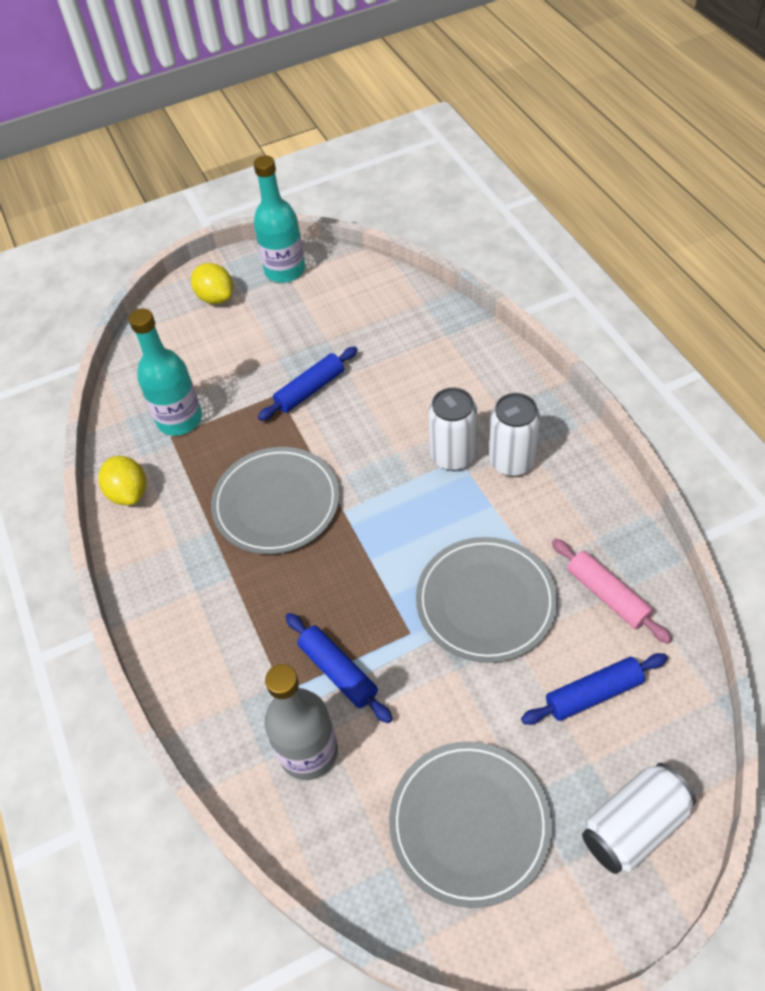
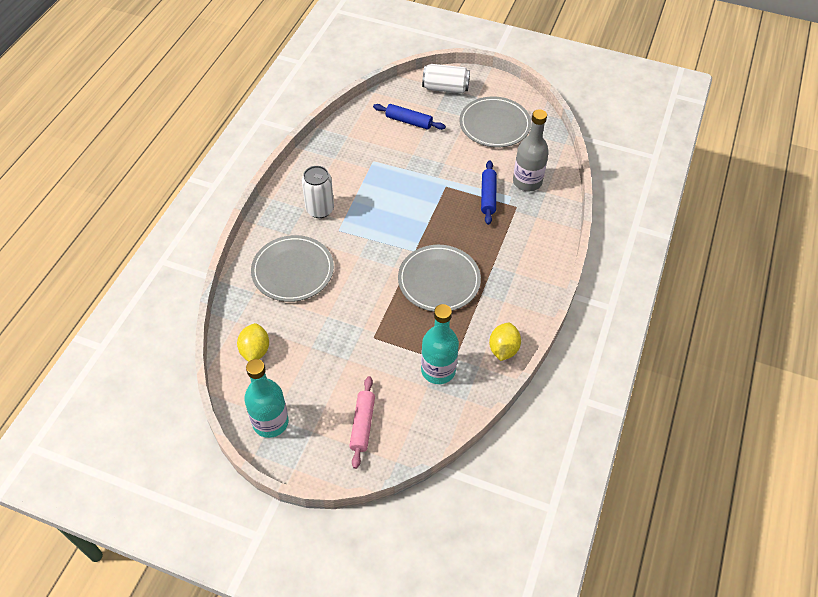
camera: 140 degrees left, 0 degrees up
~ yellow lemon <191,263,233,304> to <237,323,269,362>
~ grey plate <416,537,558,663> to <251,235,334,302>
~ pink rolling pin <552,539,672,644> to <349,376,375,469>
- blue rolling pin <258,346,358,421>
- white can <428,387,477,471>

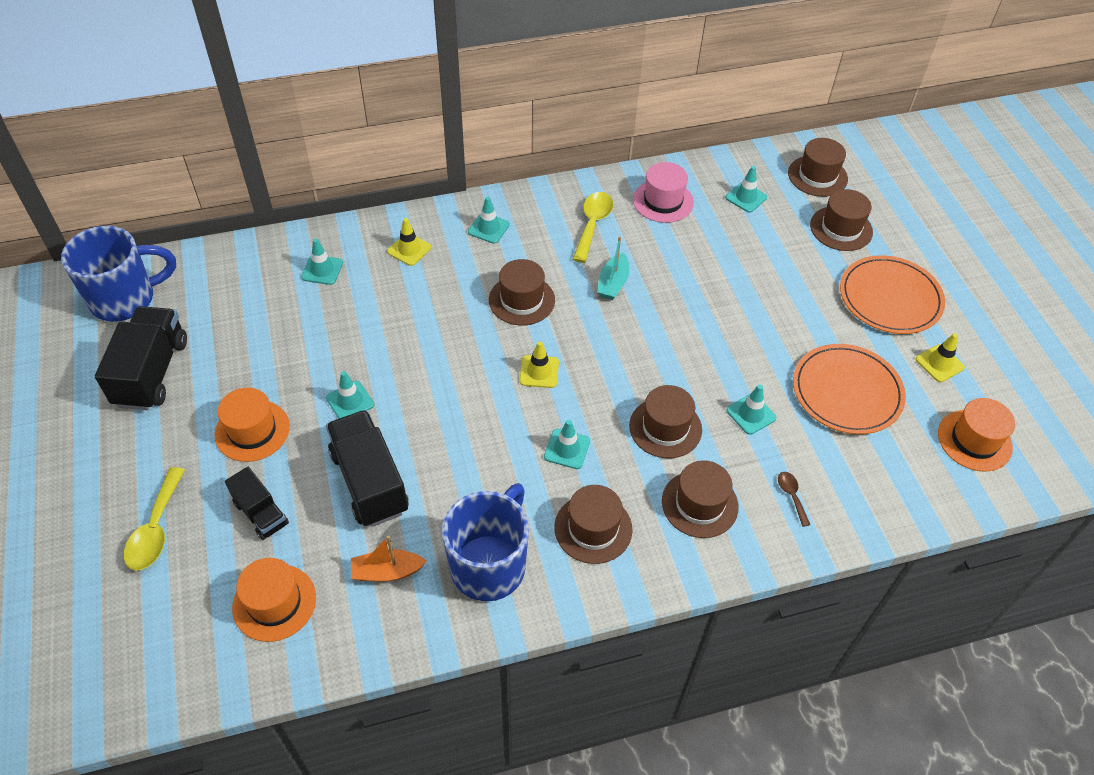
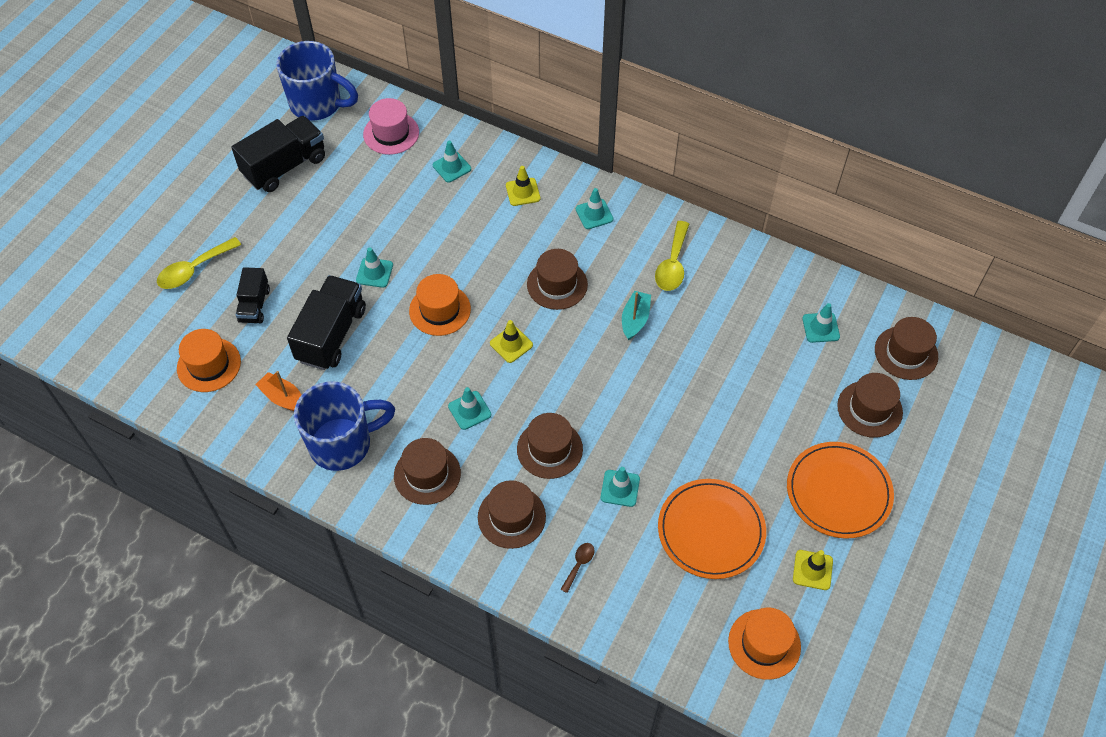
camera: 45 degrees right, 5 degrees up
~ pink hat <633,162,694,223> to <363,98,419,155>
~ orange hat <215,387,290,462> to <409,274,471,336>
~ turquoise boat <597,236,629,300> = <622,291,651,340> 135 degrees clockwise
~ yellow spoon <573,192,613,263> = <655,221,689,291> 135 degrees clockwise

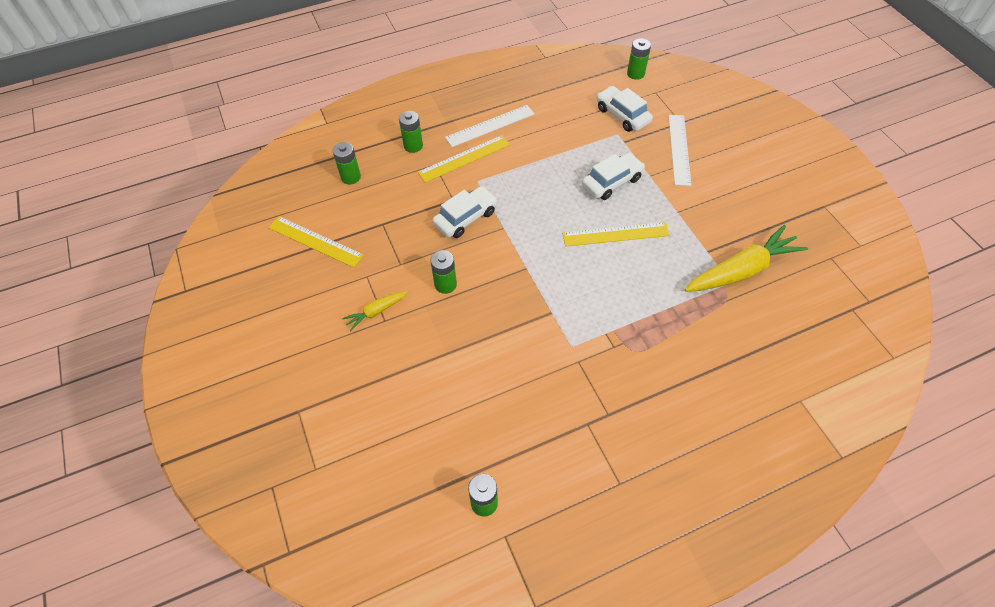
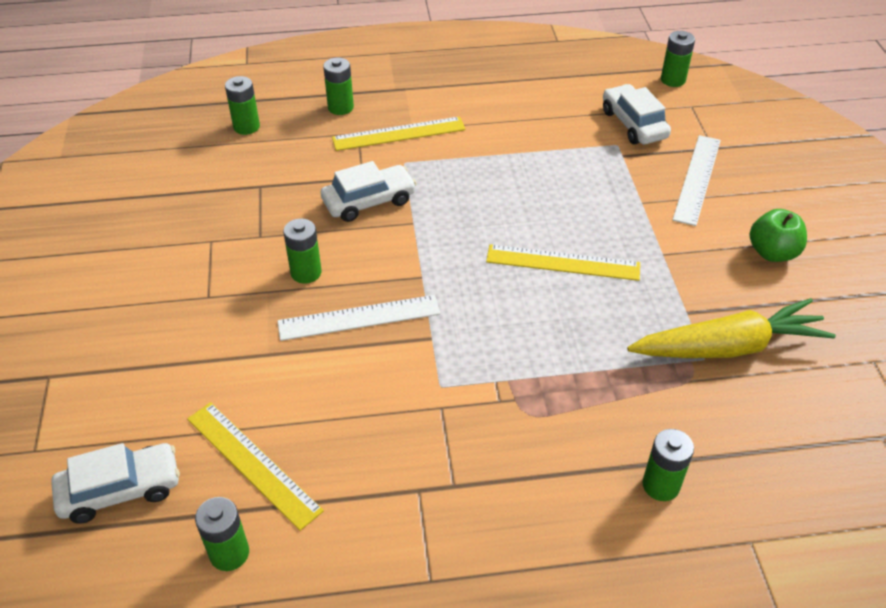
camera: 15 degrees right, 10 degrees down
~ white car <582,153,645,200> to <51,443,180,524>
~ yellow ruler <268,216,364,268> to <187,402,324,531>
~ white ruler <445,105,535,147> to <277,295,440,341>
+ green battery <642,429,694,501>
+ green apple <750,209,807,262>
- yellow carrot <342,291,408,331>

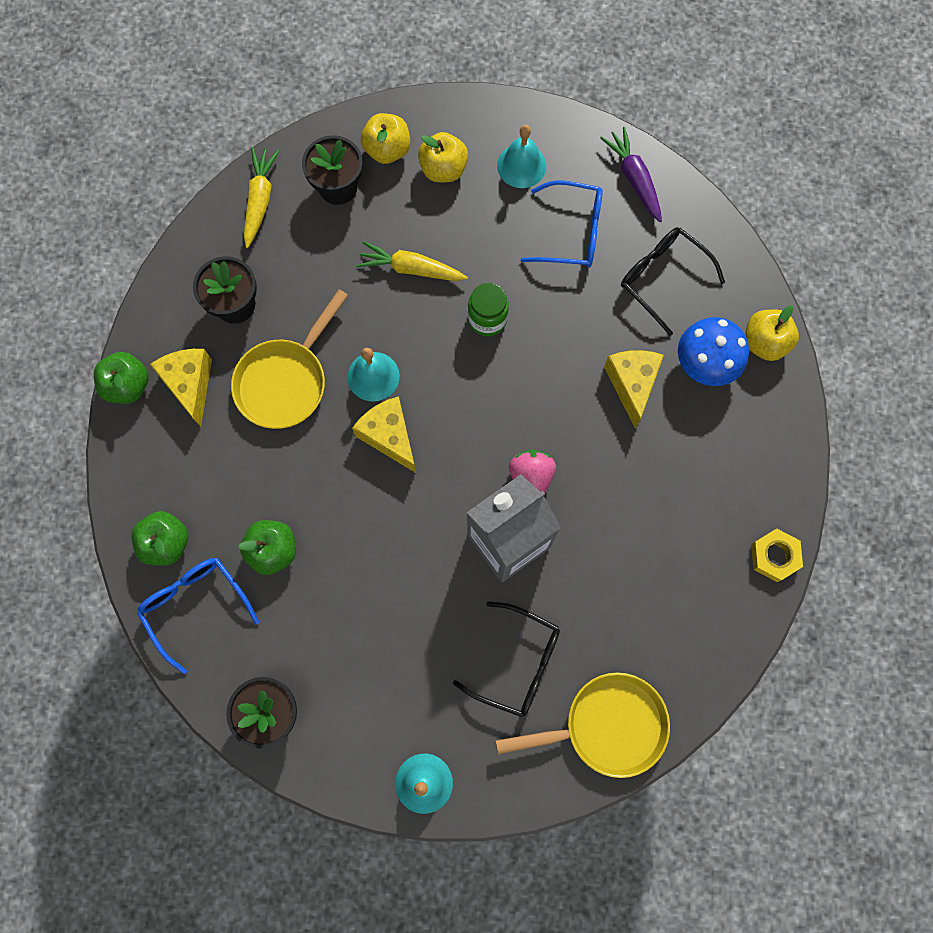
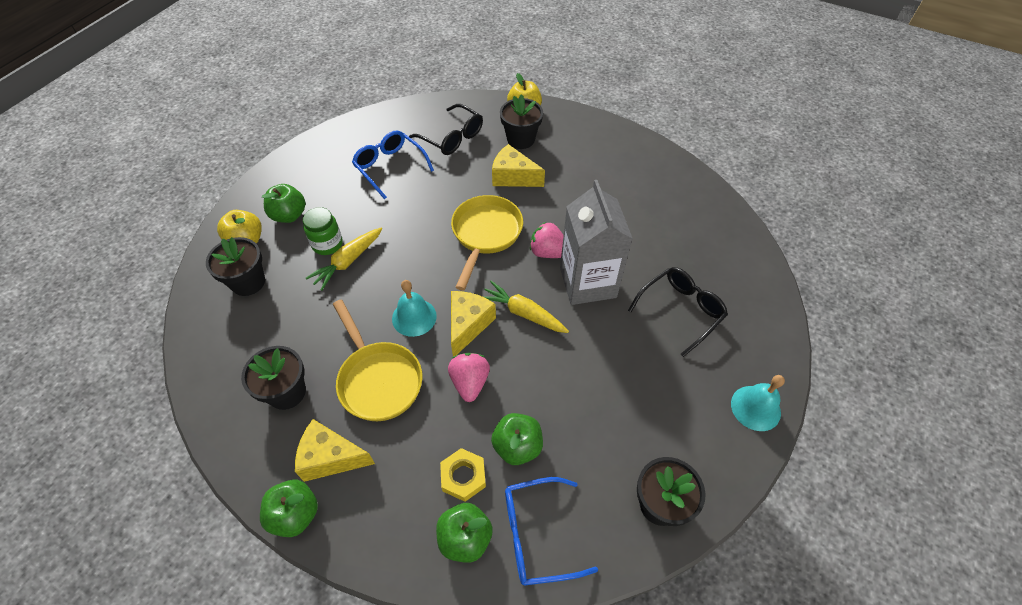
camera: 65 degrees left, 20 degrees down
~ yellow apple <418,132,468,182> to green apple <262,184,306,223>
~ green jar <468,283,509,336> to <303,207,343,255>
~ blue glasses <521,180,603,267> = <352,130,434,199> 75 degrees counterclockwise
~ black glasses <621,227,725,336> = <409,104,483,155> 120 degrees counterclockwise
~ yellow nut <751,529,803,582> to <440,448,486,502>
+ pink strawberry <448,353,490,402>
~ yellow pan <495,673,670,778> to <451,195,523,290>
~ yellow cheese <352,396,416,473> = <451,291,496,356> 120 degrees clockwise
~ yellow carrot <244,147,279,248> to <482,281,569,333>
~ blue mushroom <678,317,749,386> to black flower pot <500,94,543,149>
- turquoise bell <497,125,546,188>
- purple carrot <600,127,662,222>

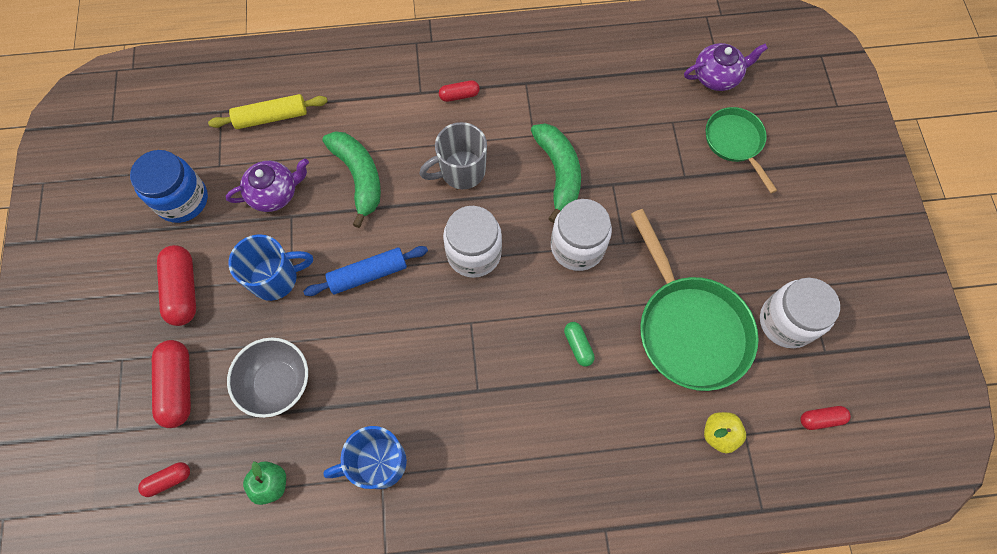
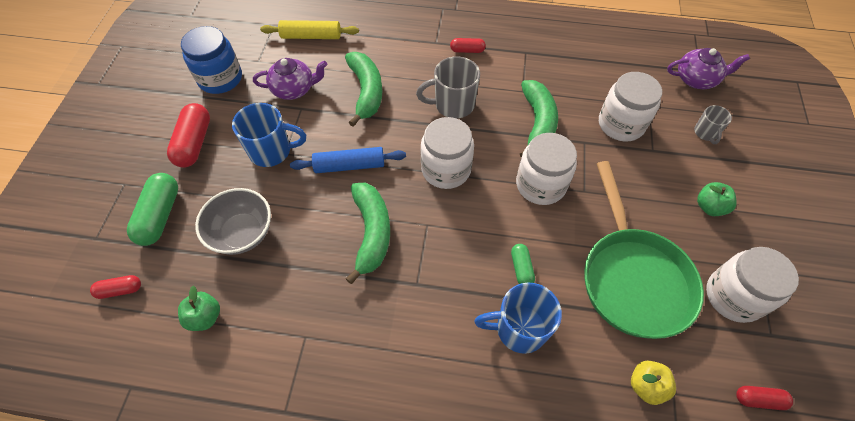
camera: 15 degrees right, 10 degrees down
~ red capsule <152,340,191,428> to green capsule <127,173,178,246>
+ green banana <346,183,390,284>
~ blue mug <323,426,407,489> to <474,283,562,354>
+ white jar <599,72,662,141>
~ green pan <706,107,778,194> to grey mug <694,105,732,144>
+ green apple <697,182,737,216>

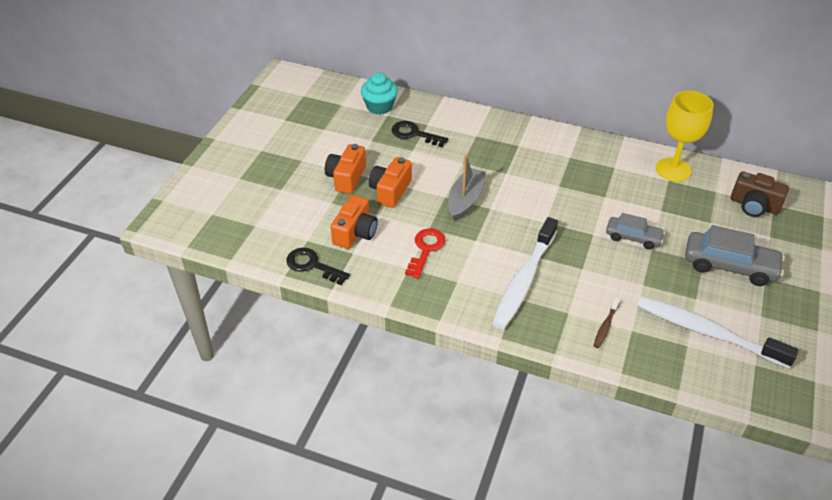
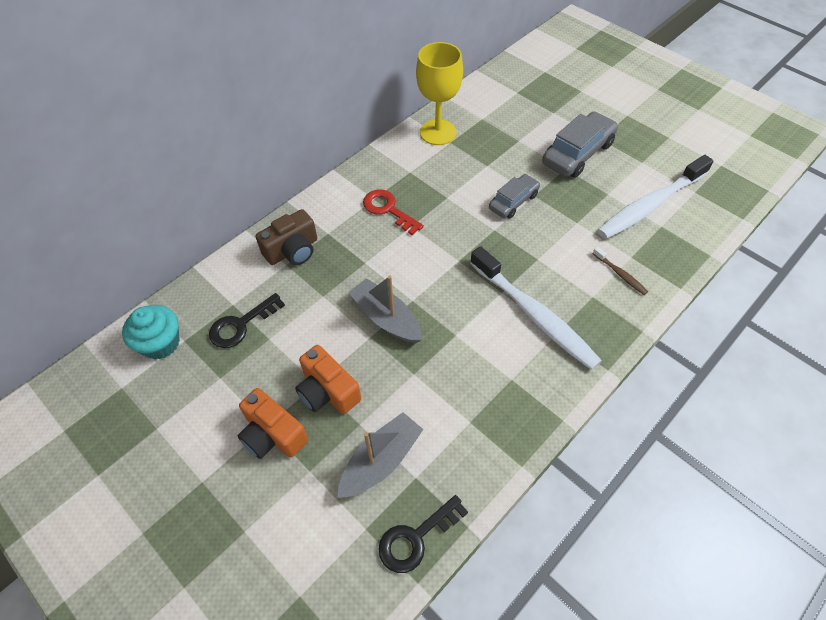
camera: 65 degrees left, 10 degrees up
~ brown camera <731,171,789,217> to <255,209,317,265>
~ orange camera <331,195,378,249> to grey boat <337,412,424,498>
~ red key <405,228,446,279> to <363,190,424,235>

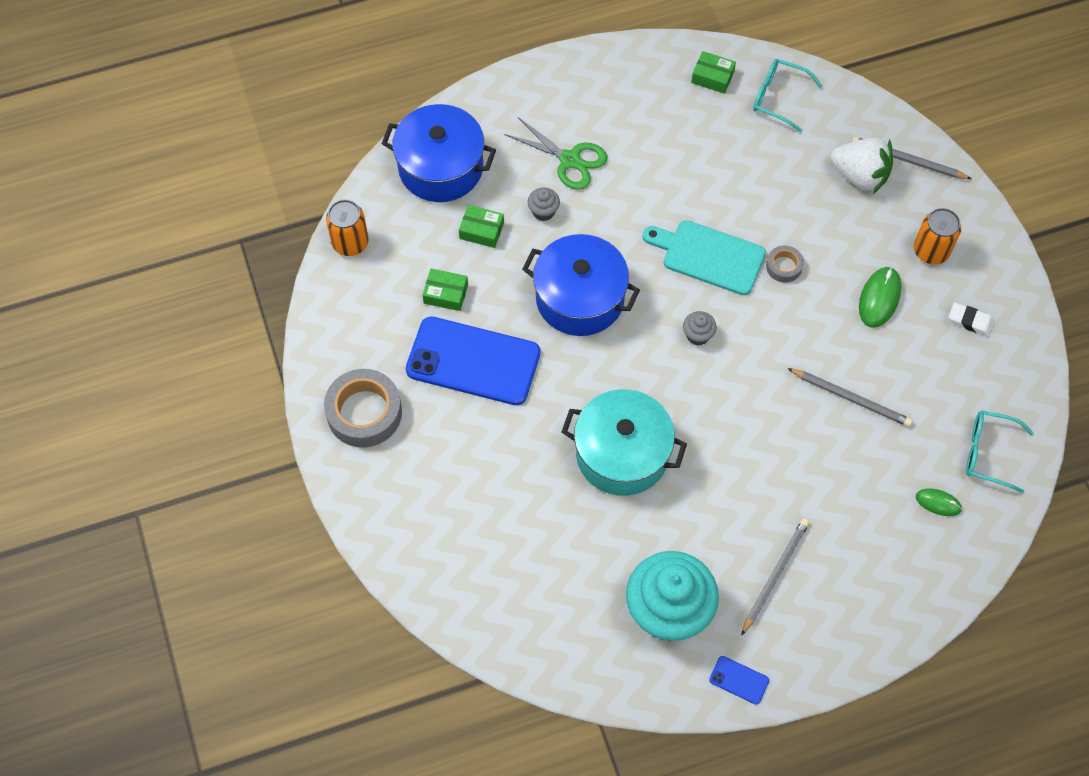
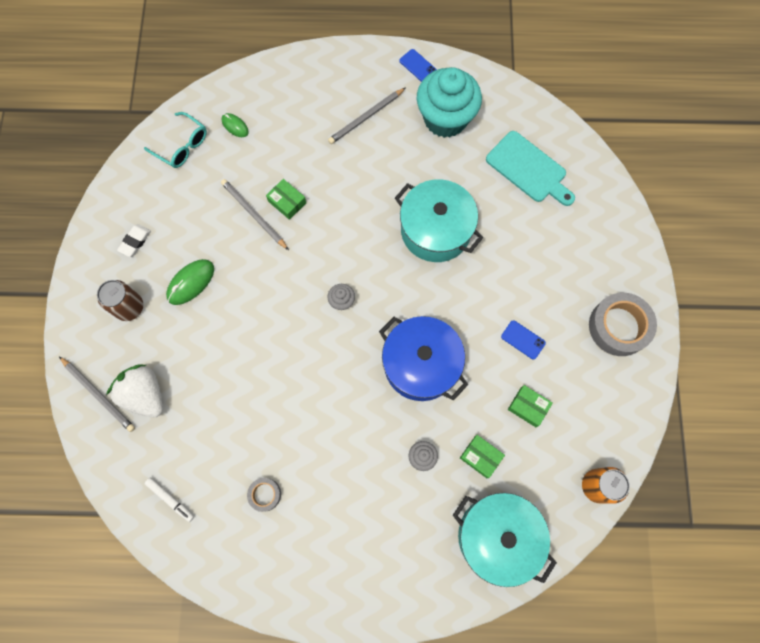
camera: 160 degrees left, 10 degrees up
~ orange can <914,208,961,265> to brown can <97,280,143,321>
~ white eraser <949,302,995,336> = <117,224,151,257> 75 degrees clockwise
~ turquoise glasses <753,59,822,132> to white marker <144,478,194,522>
~ grey tape <766,245,804,283> to <247,478,281,512>
~ green box <691,51,736,94> to <266,179,306,220>
~ blue pot <381,104,496,202> to turquoise pot <453,493,557,587>
~ turquoise cutting board <643,220,766,295> to <486,131,575,206>
~ blue phone <406,316,540,405> = <501,320,546,359> x0.40
- green scissors <504,117,608,190>

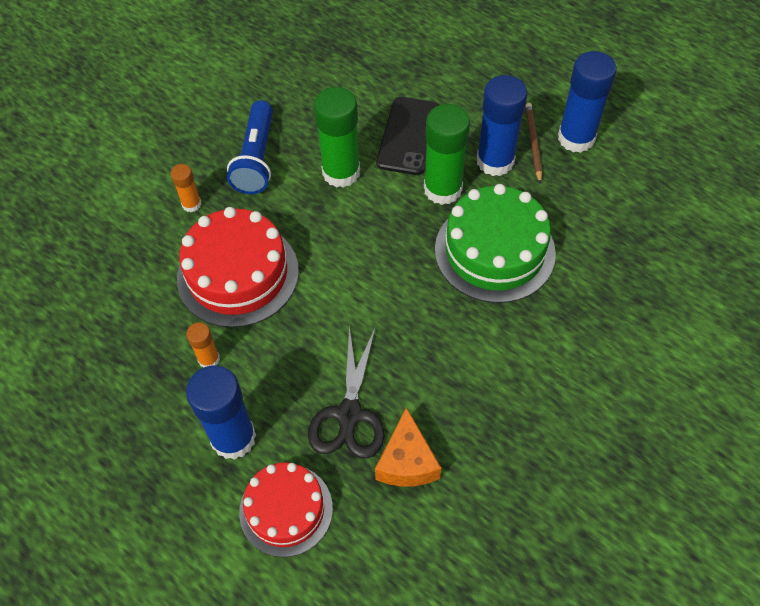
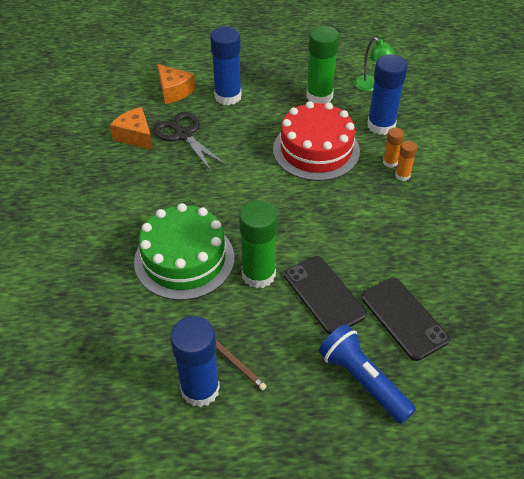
camera: 135 degrees right, 10 degrees down
~ red cake <239,462,333,557> to orange cheese <157,64,195,104>
~ green glue stick <314,87,360,188> to <306,26,339,104>
~ blue flashlight <227,100,273,194> to <318,324,416,424>
+ green lamp <354,37,395,91>
+ black phone <361,278,450,361>
~ blue glue stick <477,75,527,176> to <367,54,408,135>
~ orange glue stick <186,322,220,368> to <395,140,417,181>

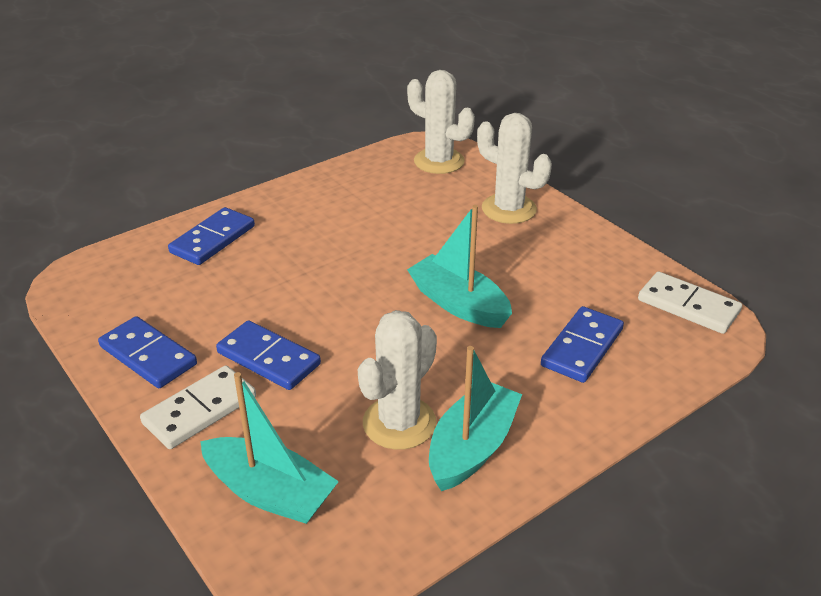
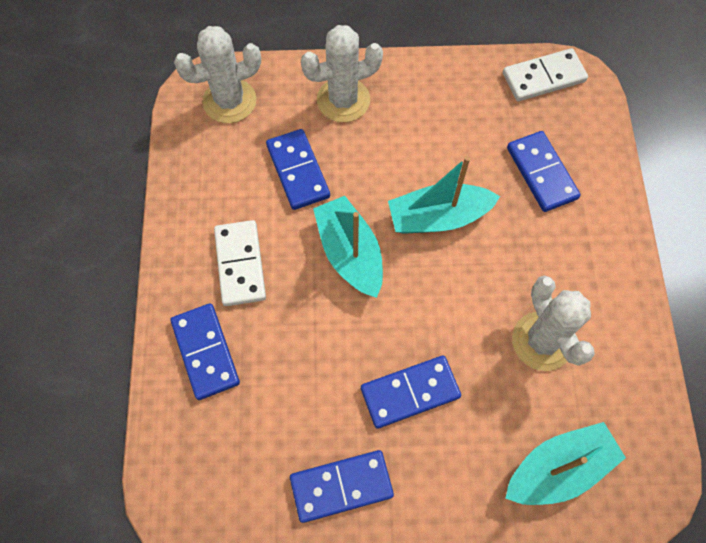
camera: 55 degrees left, 30 degrees up
~ white domino <140,365,256,449> to <214,220,266,306>
+ blue domino <266,129,330,210>
~ turquoise boat <429,346,522,491> to <313,196,383,298>

